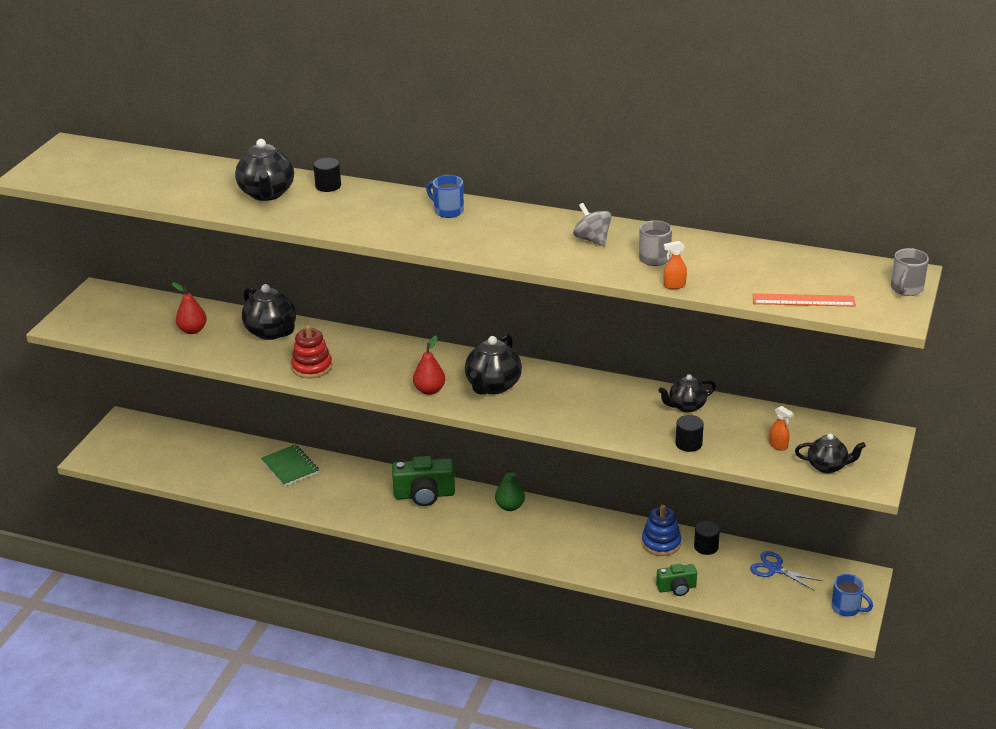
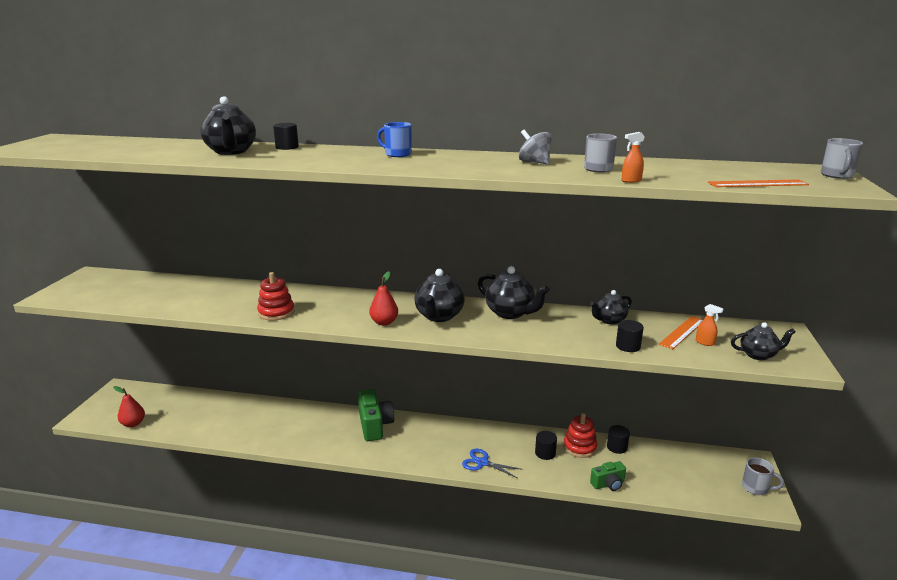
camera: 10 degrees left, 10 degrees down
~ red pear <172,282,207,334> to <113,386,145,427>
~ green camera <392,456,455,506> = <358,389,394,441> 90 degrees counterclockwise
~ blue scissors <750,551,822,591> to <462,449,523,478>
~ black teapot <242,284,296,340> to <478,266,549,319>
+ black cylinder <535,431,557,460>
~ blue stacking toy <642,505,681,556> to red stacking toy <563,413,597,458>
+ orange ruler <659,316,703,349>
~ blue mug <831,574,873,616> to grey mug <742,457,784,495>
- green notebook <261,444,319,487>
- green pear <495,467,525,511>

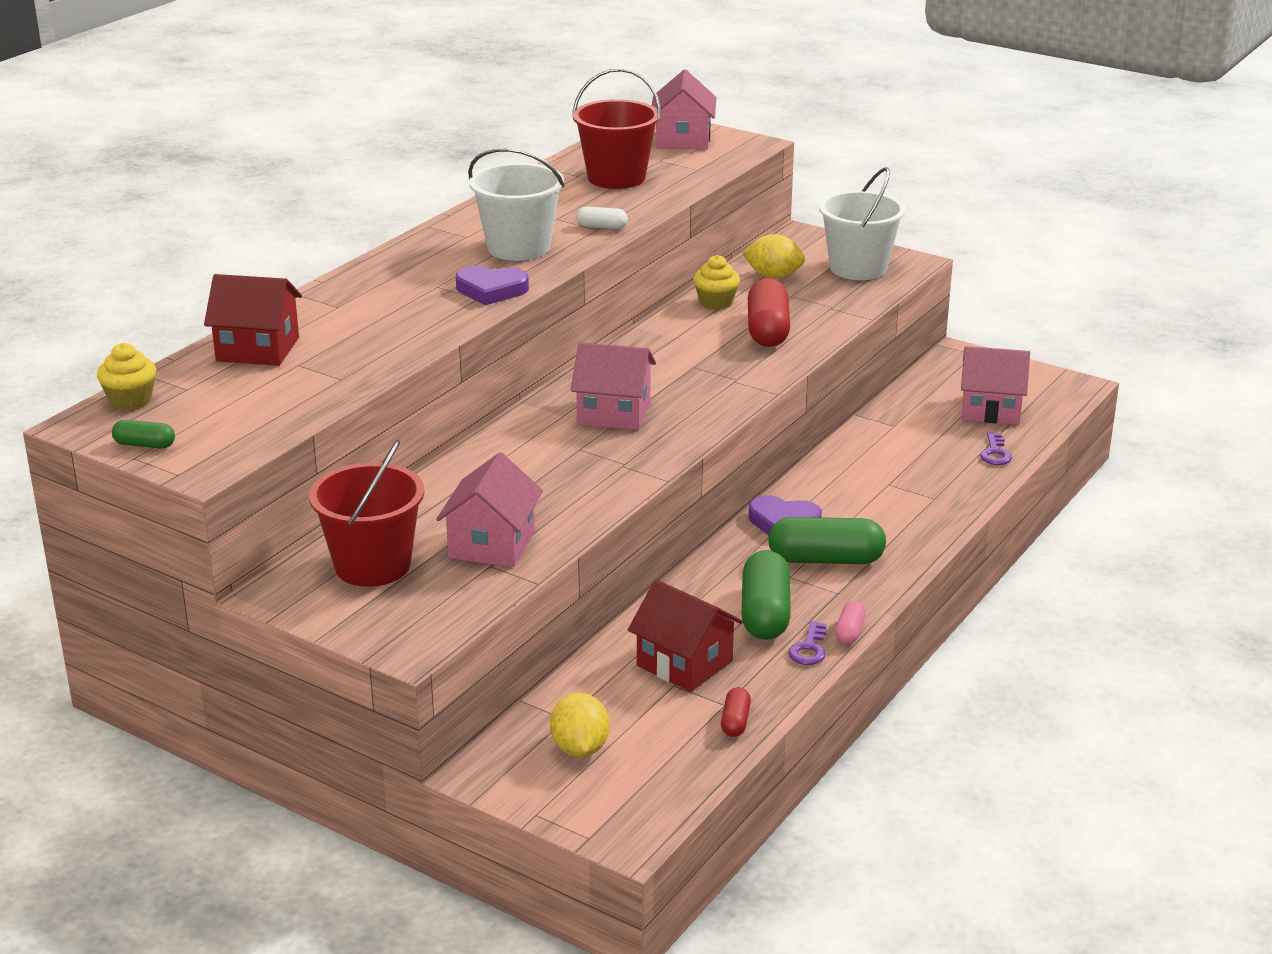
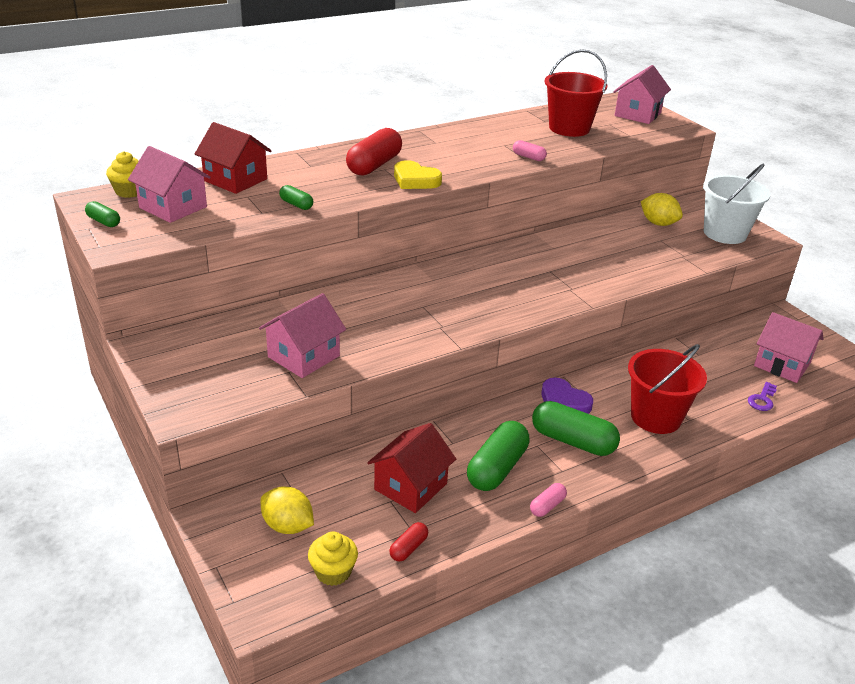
camera: 25 degrees right, 5 degrees up
~ pink house <571,342,656,430> to <128,146,211,223>
~ yellow lemon <550,693,610,757> = <261,486,314,534> 75 degrees counterclockwise
+ green capsule <279,185,313,210>
~ yellow cupcake <693,255,740,310> to <308,531,358,586>
~ red capsule <748,278,790,347> to <346,128,402,176>
~ red house <628,580,743,692> = <367,423,456,513> 60 degrees clockwise
~ purple heart <456,266,529,305> to yellow heart <394,160,442,189>
~ white capsule <576,207,628,229> to pink capsule <513,140,547,161>
~ red bucket <309,440,424,587> to <628,344,707,434>
- white bucket <468,148,565,261>
- purple key <788,621,827,665>

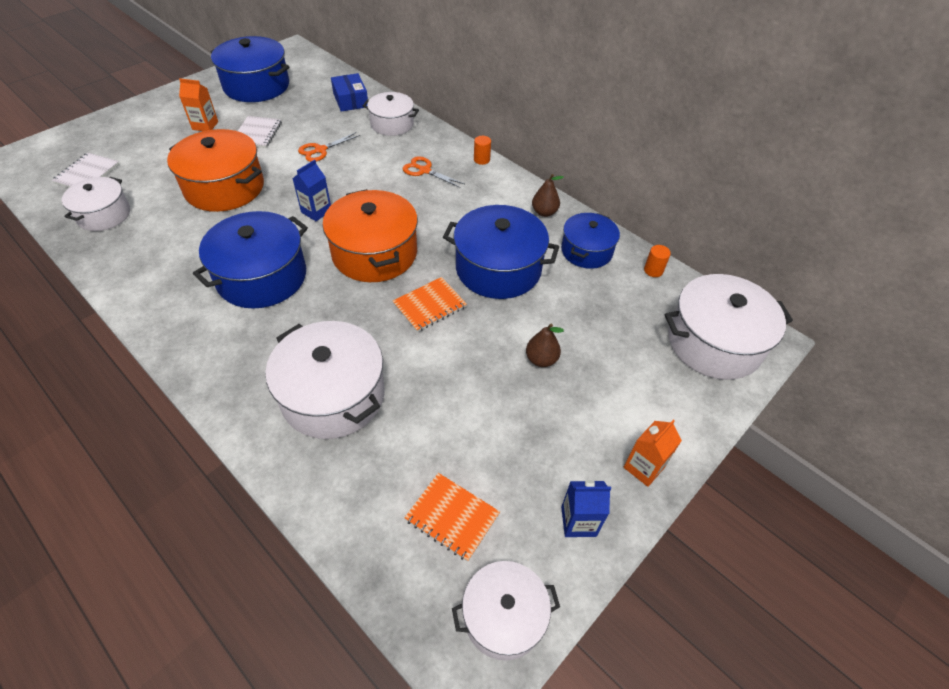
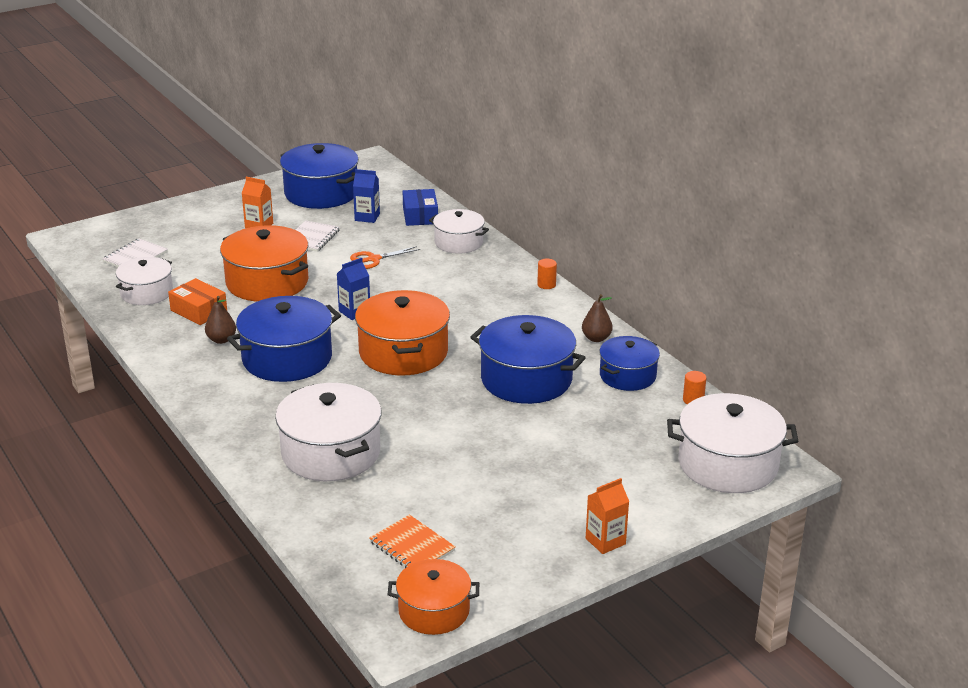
camera: 15 degrees right, 20 degrees down
+ orange box <168,278,227,325>
~ brown pear <526,324,564,367> to <205,296,236,344>
~ blue carton <561,480,611,537> to <353,169,380,223>
~ white pot <452,561,560,661> to orange pot <388,559,479,635>
- orange notebook <393,277,467,332>
- orange scissors <402,156,465,188>

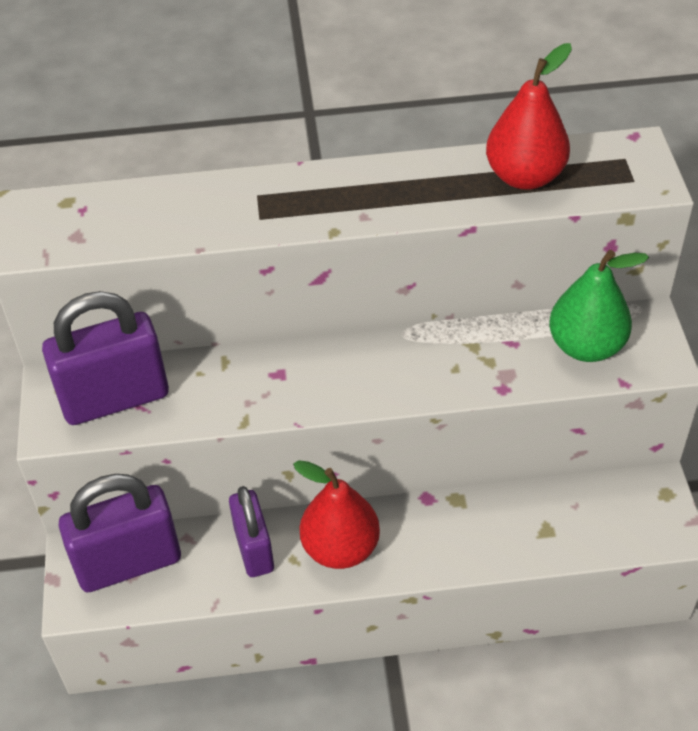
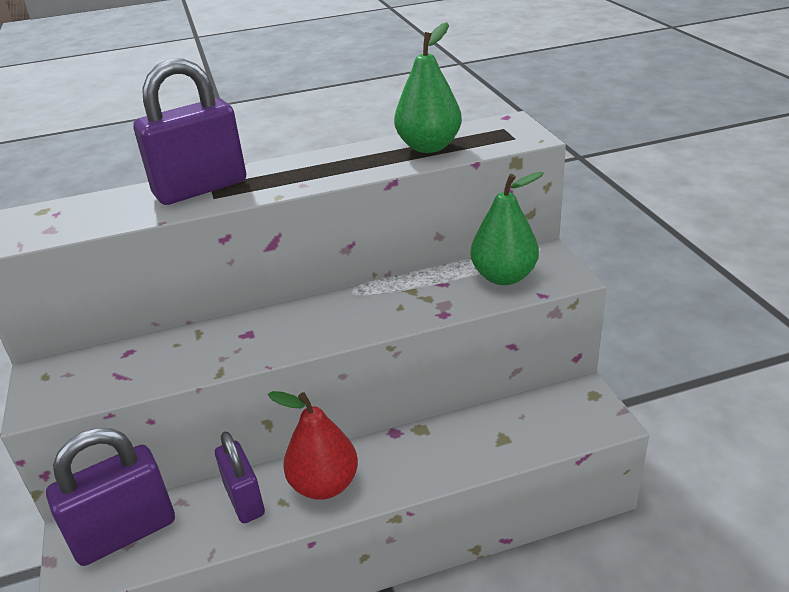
camera: 10 degrees left, 15 degrees down
~ purple padlock <42,291,169,425> to <133,58,246,205>
~ red pear <486,43,572,190> to green pear <394,22,462,153>

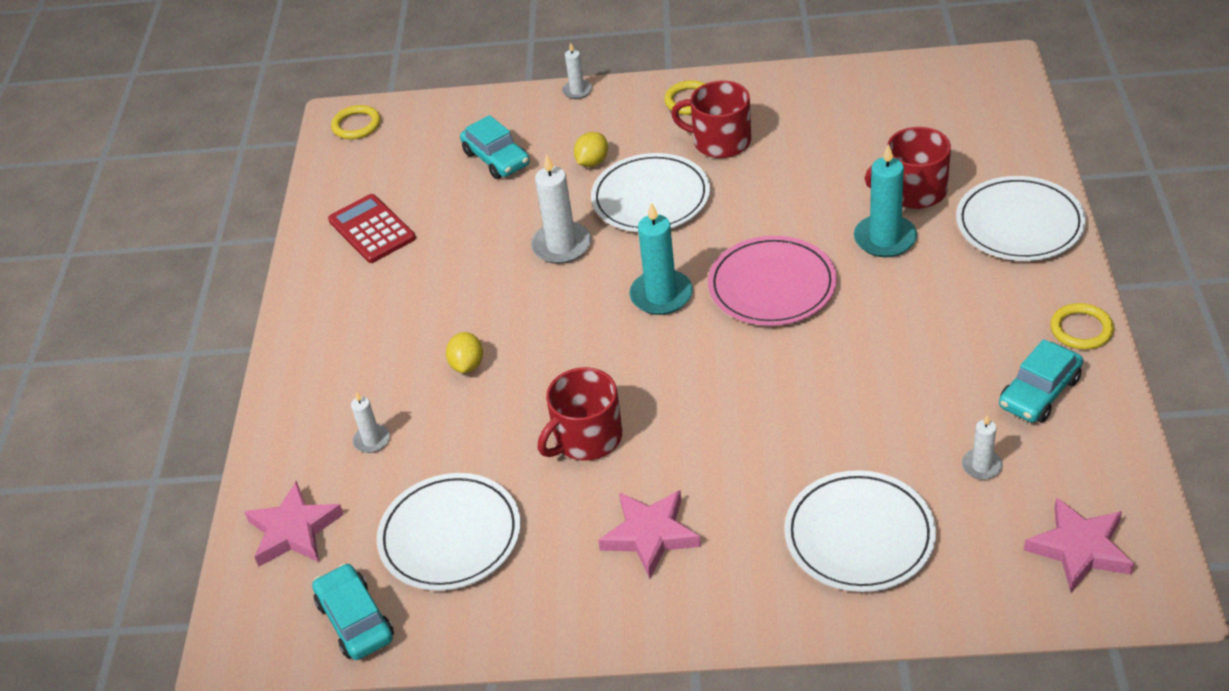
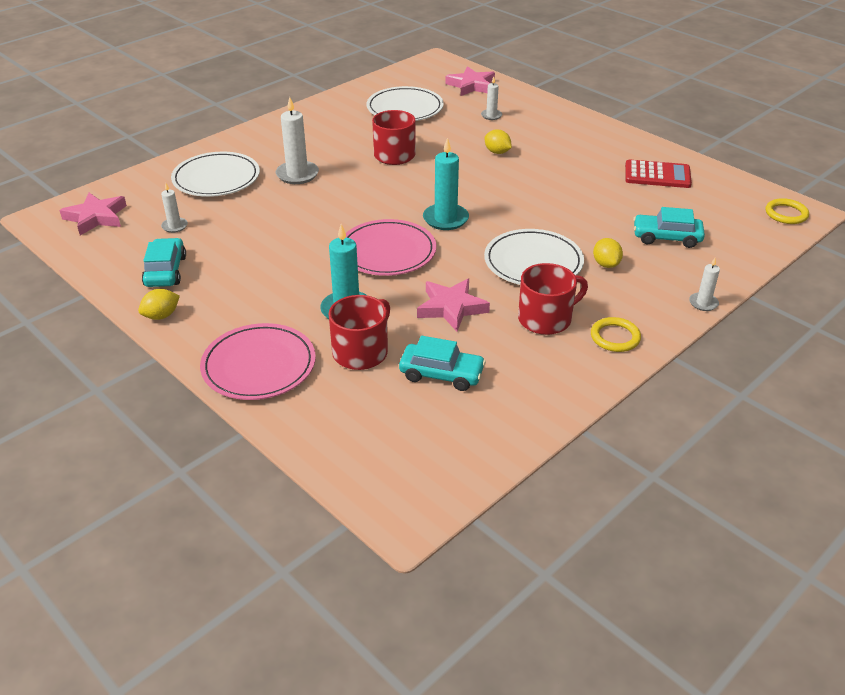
camera: 130 degrees right, 5 degrees down
~ yellow ring <1050,303,1114,350> to yellow lemon <138,289,180,320>
~ white plate <956,176,1086,261> to pink plate <200,323,316,400>
~ white candle <531,154,591,264> to <276,97,319,184>
~ turquoise car <312,563,394,660> to <399,336,486,391>
~ pink star <598,490,701,578> to <417,279,490,331>

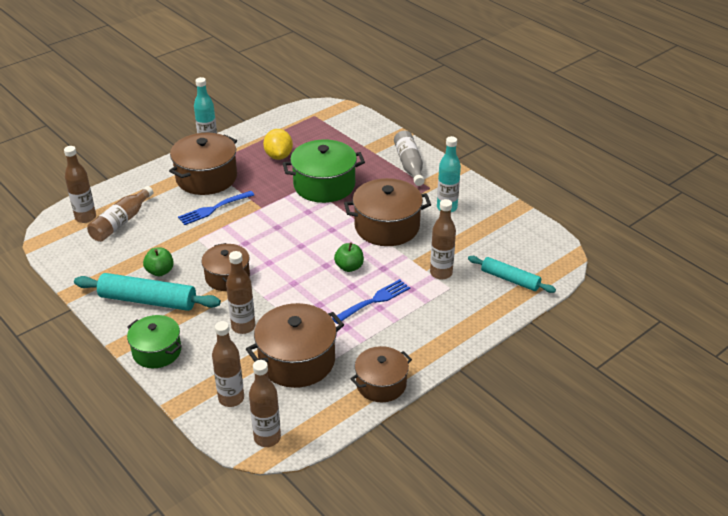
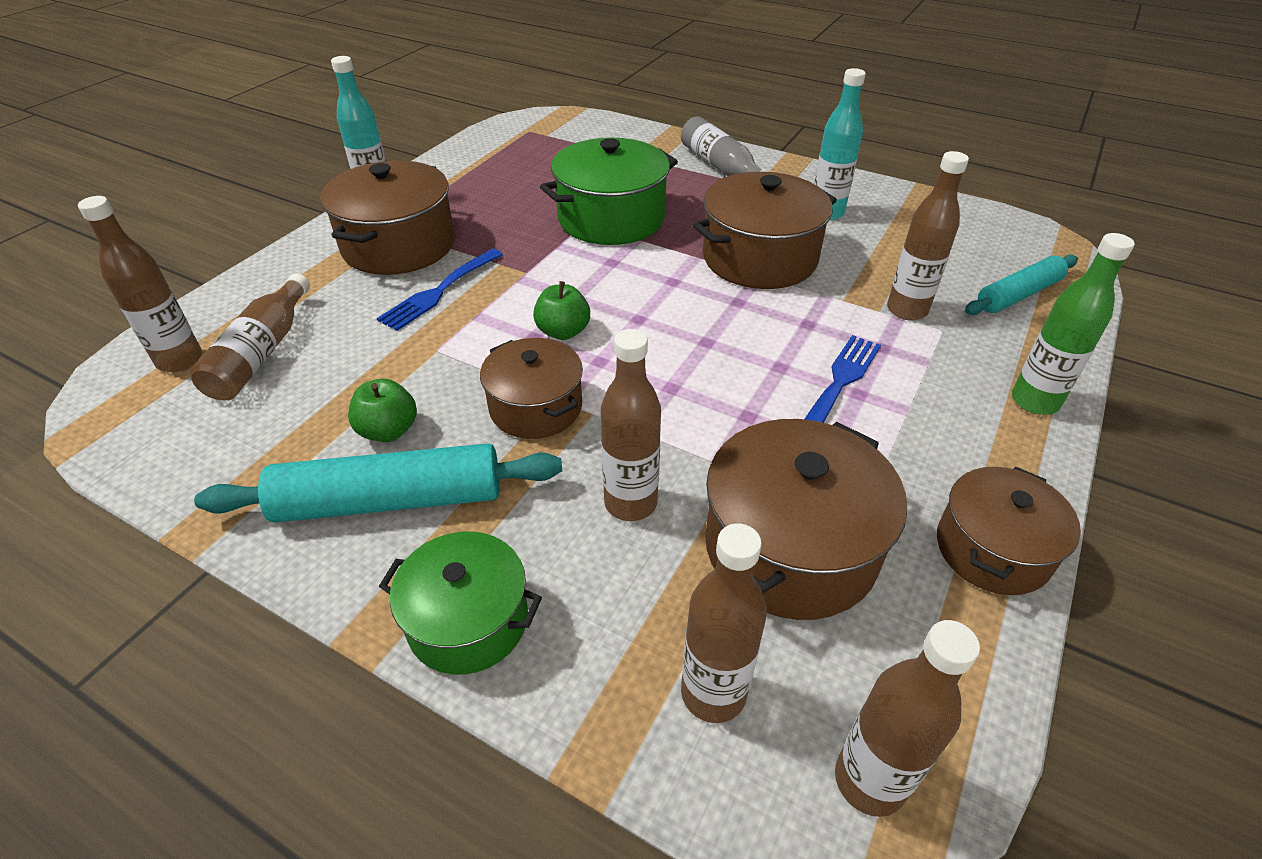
camera: 20 degrees left, 5 degrees up
~ green apple <334,243,364,272> to <533,281,590,340>
~ turquoise rolling pin <468,256,556,293> = <965,255,1078,315> 45 degrees counterclockwise
+ green bottle <1012,233,1135,415>
- yellow lemon <263,129,293,160>

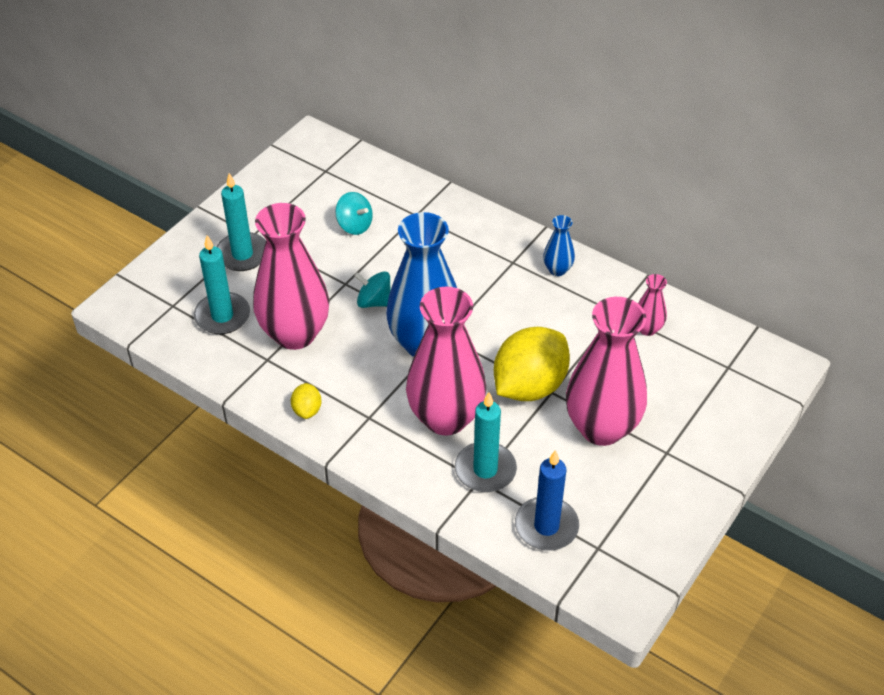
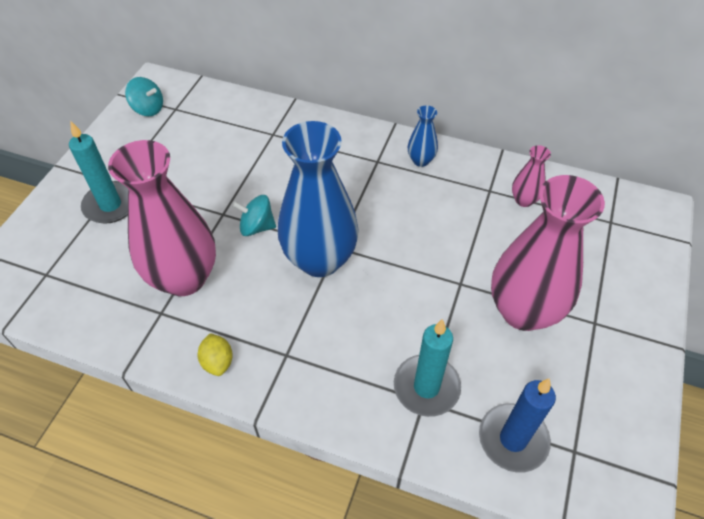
camera: 15 degrees left, 5 degrees up
~ turquoise spinning top <335,192,373,235> to <125,77,163,116>
- turquoise candle <194,235,250,334>
- pink vase <406,287,486,435>
- yellow lemon <494,327,570,401>

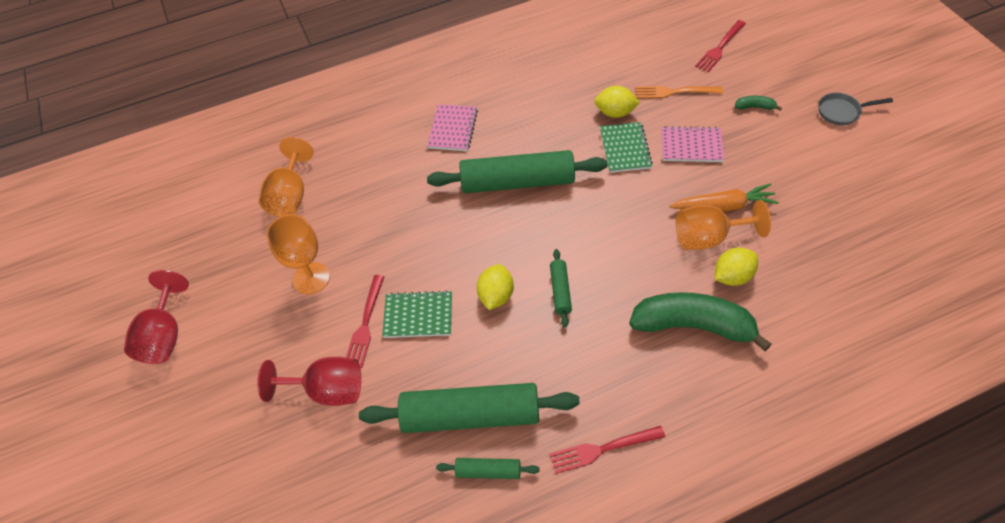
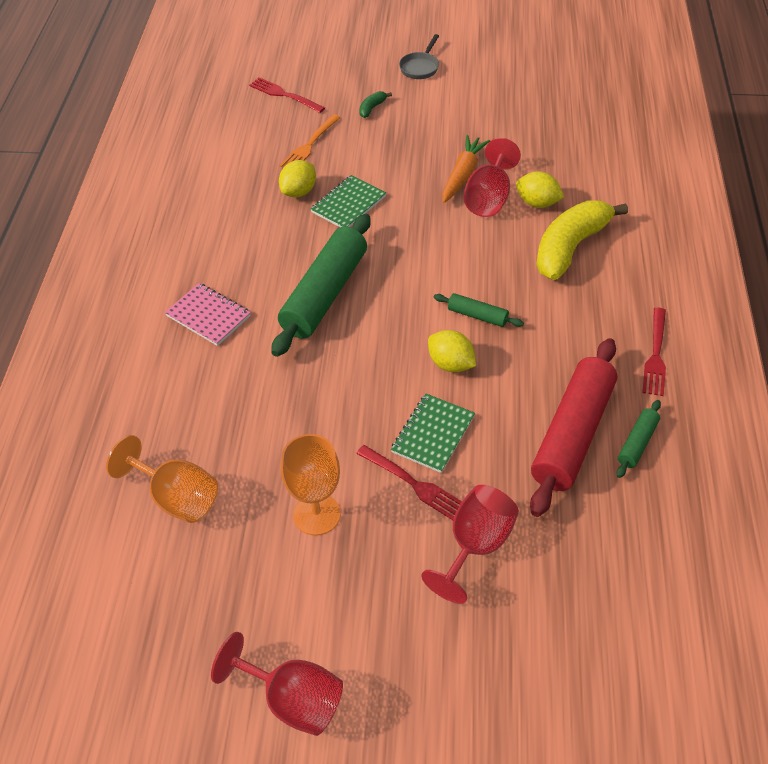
camera: 65 degrees left, 5 degrees down
~ red fork <695,20,746,73> = <249,77,325,113> 150 degrees clockwise
~ green notebook <600,122,653,173> = <311,175,386,227> 75 degrees counterclockwise
~ orange goblet <676,200,771,250> to red goblet <463,138,521,217>
~ yellow lemon <715,247,758,286> = <516,171,564,208> 60 degrees counterclockwise
~ green rolling pin <359,383,580,433> to red rolling pin <530,338,617,517>
~ green banana <629,292,771,351> to yellow banana <536,200,628,280>
- pink notebook <661,126,724,162>

